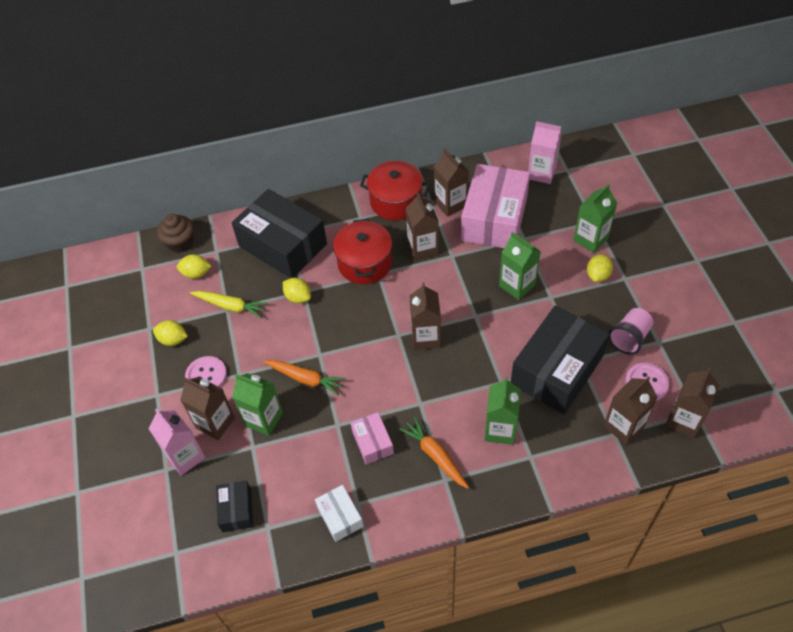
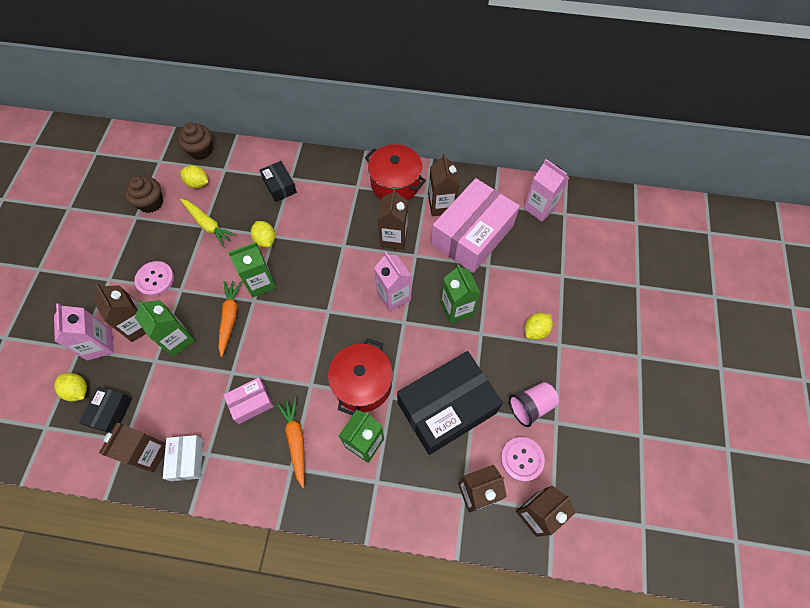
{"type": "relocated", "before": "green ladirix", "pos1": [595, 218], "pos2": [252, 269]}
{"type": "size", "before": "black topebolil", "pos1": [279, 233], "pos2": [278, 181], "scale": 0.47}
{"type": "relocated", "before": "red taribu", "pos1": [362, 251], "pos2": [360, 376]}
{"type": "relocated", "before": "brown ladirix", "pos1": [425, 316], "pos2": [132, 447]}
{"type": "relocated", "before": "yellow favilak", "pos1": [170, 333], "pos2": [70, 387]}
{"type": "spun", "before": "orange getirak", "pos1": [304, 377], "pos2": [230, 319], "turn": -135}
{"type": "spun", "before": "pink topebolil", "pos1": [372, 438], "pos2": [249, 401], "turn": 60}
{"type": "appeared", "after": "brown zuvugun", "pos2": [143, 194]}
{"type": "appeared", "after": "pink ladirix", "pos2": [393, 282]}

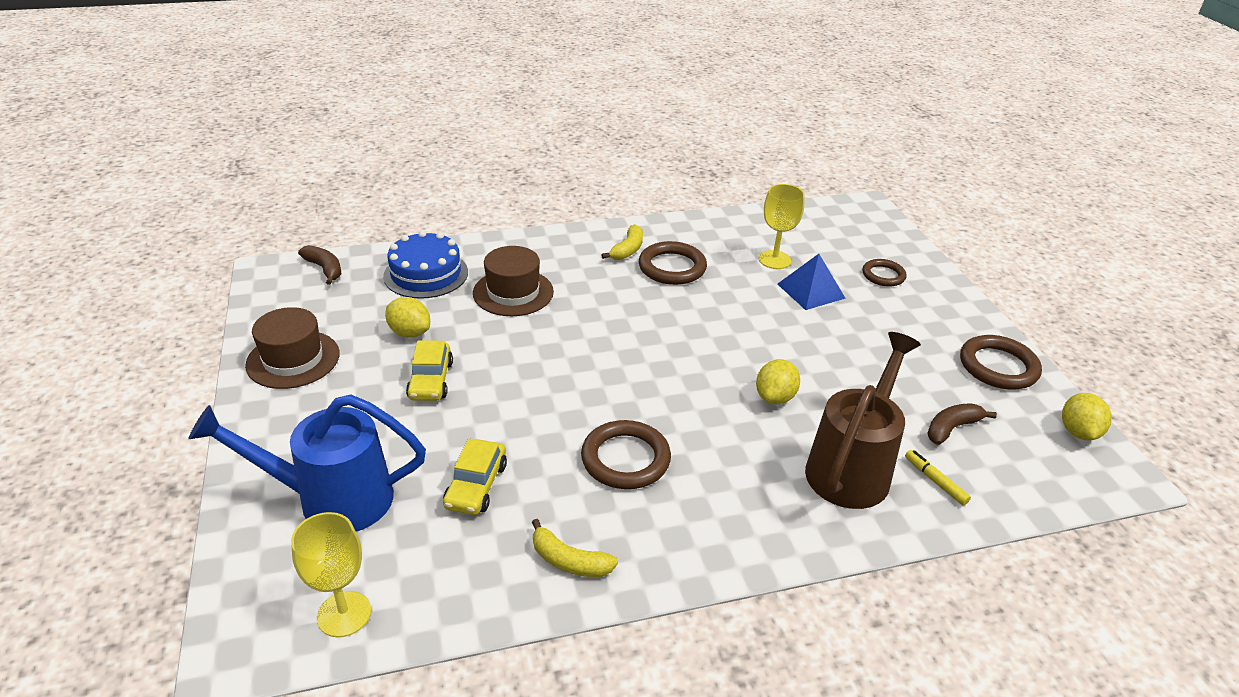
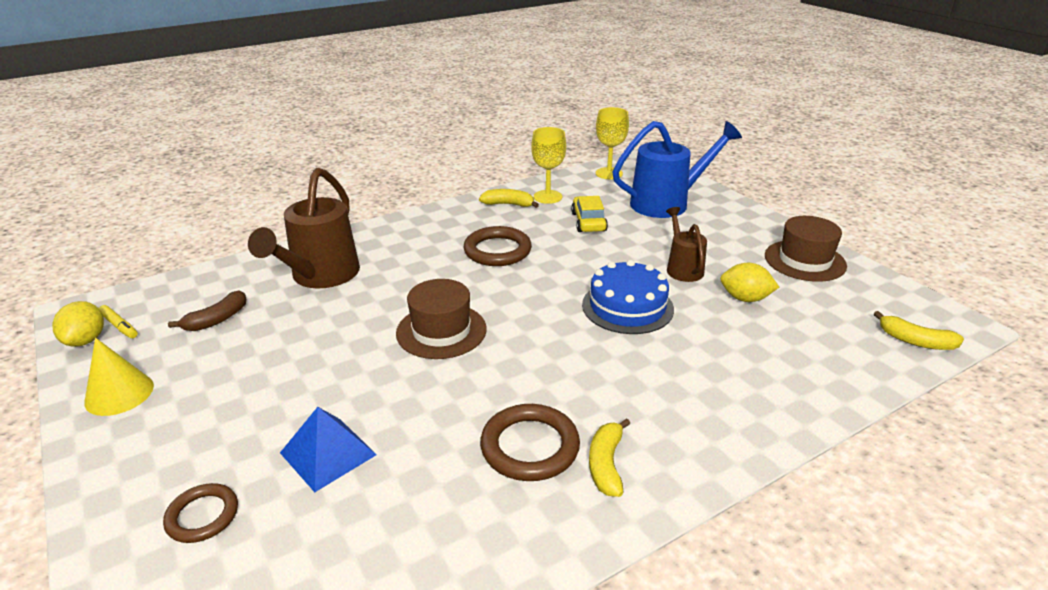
{"type": "relocated", "before": "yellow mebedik", "pos1": [782, 226], "pos2": [548, 165]}
{"type": "relocated", "before": "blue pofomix", "pos1": [425, 265], "pos2": [628, 297]}
{"type": "colour", "before": "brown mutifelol", "after": "yellow mutifelol", "pos1": [319, 265], "pos2": [919, 330]}
{"type": "relocated", "before": "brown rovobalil", "pos1": [513, 281], "pos2": [441, 319]}
{"type": "exchanged", "before": "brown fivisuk", "after": "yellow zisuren", "pos1": [1001, 362], "pos2": [119, 377]}
{"type": "exchanged", "before": "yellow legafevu", "after": "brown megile", "pos1": [429, 370], "pos2": [686, 244]}
{"type": "missing", "before": "yellow favilak", "pos1": [778, 381]}
{"type": "relocated", "before": "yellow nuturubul", "pos1": [938, 477], "pos2": [118, 321]}

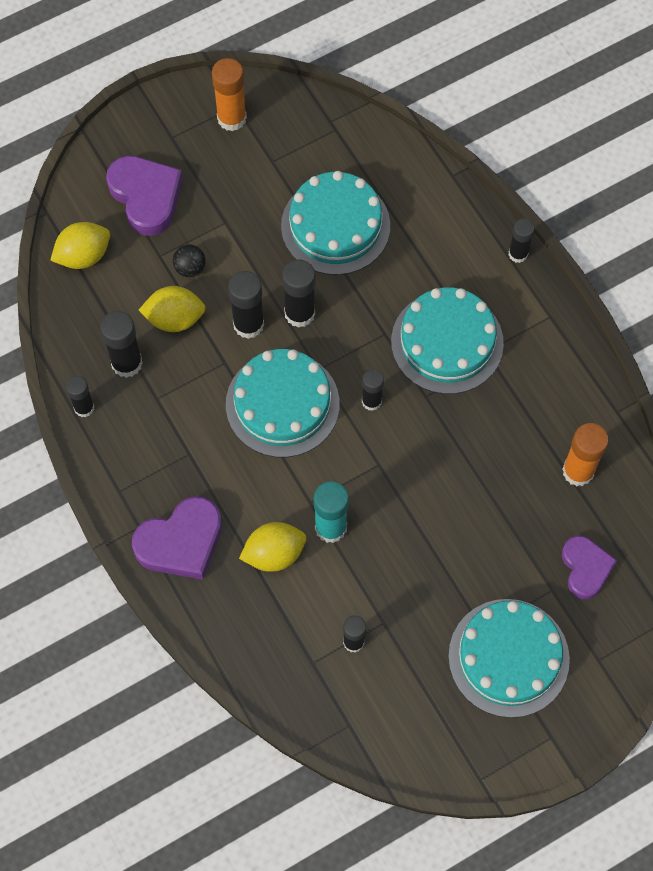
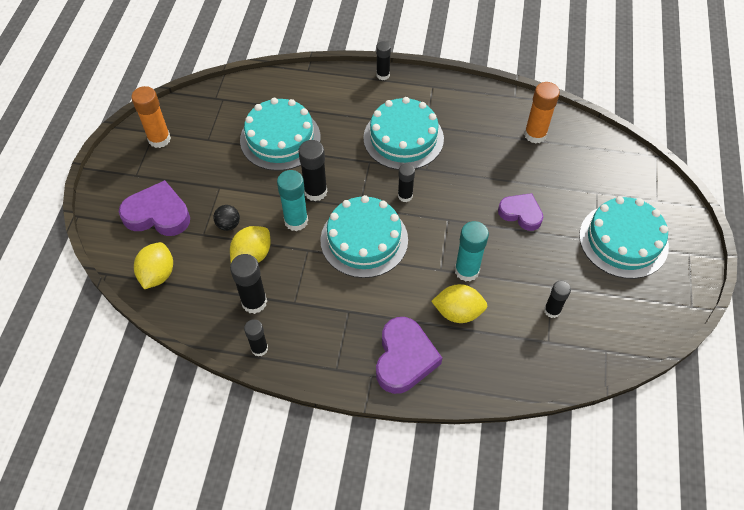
{"type": "colour", "before": "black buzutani", "after": "turquoise buzutani", "pos1": [246, 305], "pos2": [292, 200]}
{"type": "spun", "before": "yellow favilak", "pos1": [272, 547], "pos2": [459, 303], "turn": 75}
{"type": "relocated", "before": "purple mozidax", "pos1": [589, 567], "pos2": [520, 212]}

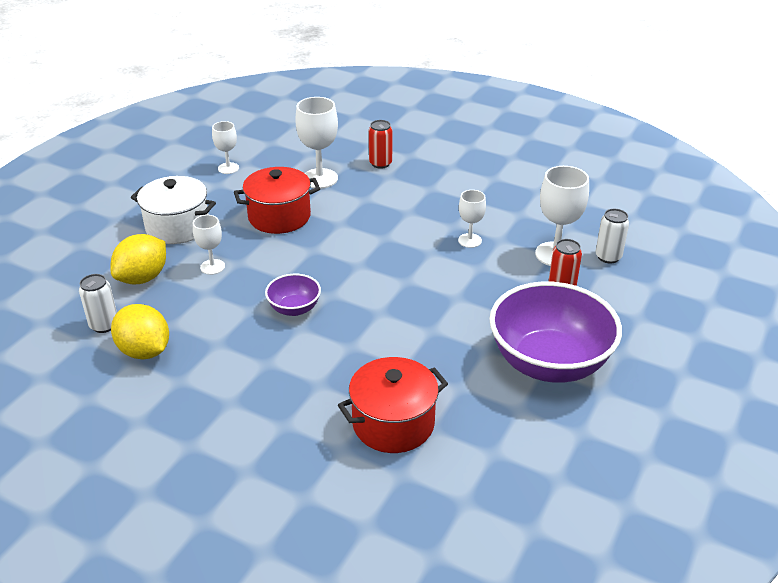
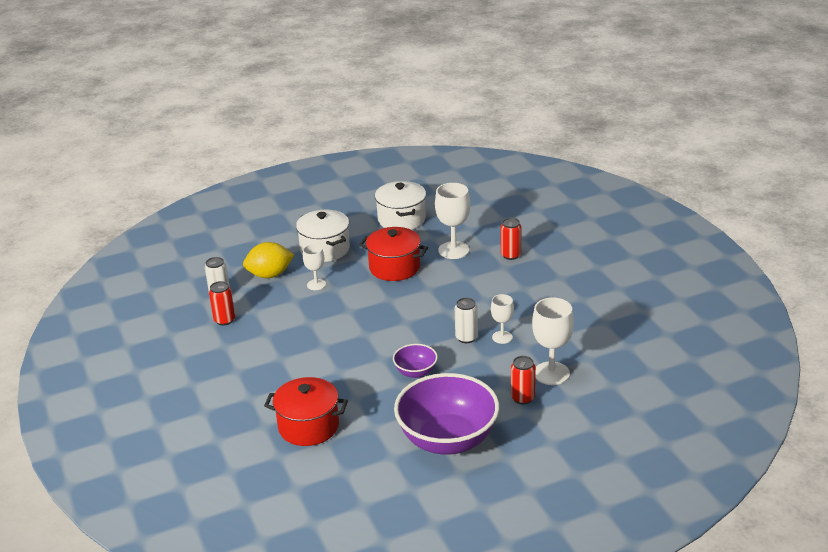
{"type": "exchanged", "before": "white mebedik", "after": "white taribu", "pos1": [225, 147], "pos2": [400, 205]}
{"type": "relocated", "before": "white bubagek", "pos1": [612, 236], "pos2": [466, 320]}
{"type": "relocated", "before": "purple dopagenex", "pos1": [293, 295], "pos2": [415, 361]}
{"type": "exchanged", "before": "yellow favilak", "after": "red bubagek", "pos1": [140, 331], "pos2": [222, 303]}

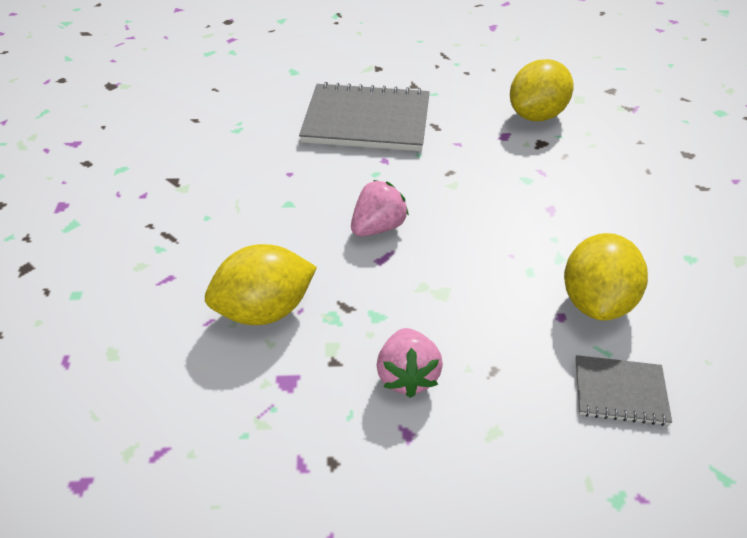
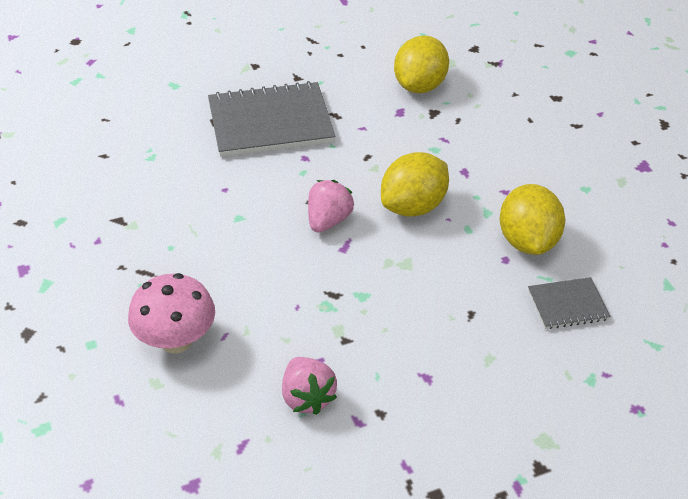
{"type": "relocated", "before": "yellow favilak", "pos1": [261, 284], "pos2": [415, 184]}
{"type": "relocated", "before": "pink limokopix", "pos1": [410, 363], "pos2": [309, 386]}
{"type": "appeared", "after": "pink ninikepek", "pos2": [171, 313]}

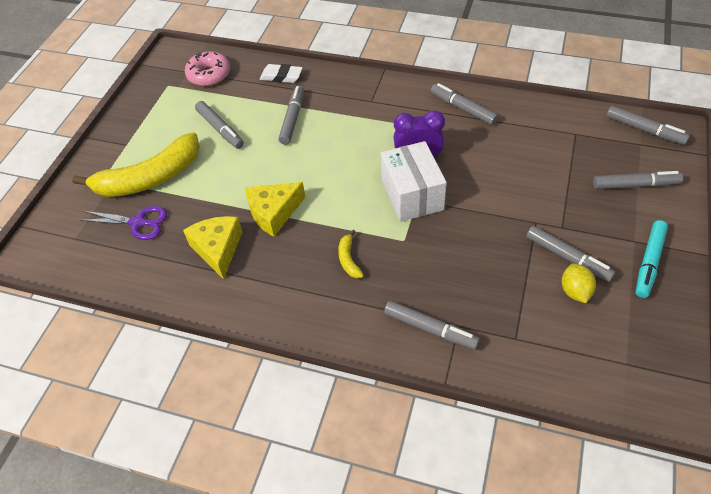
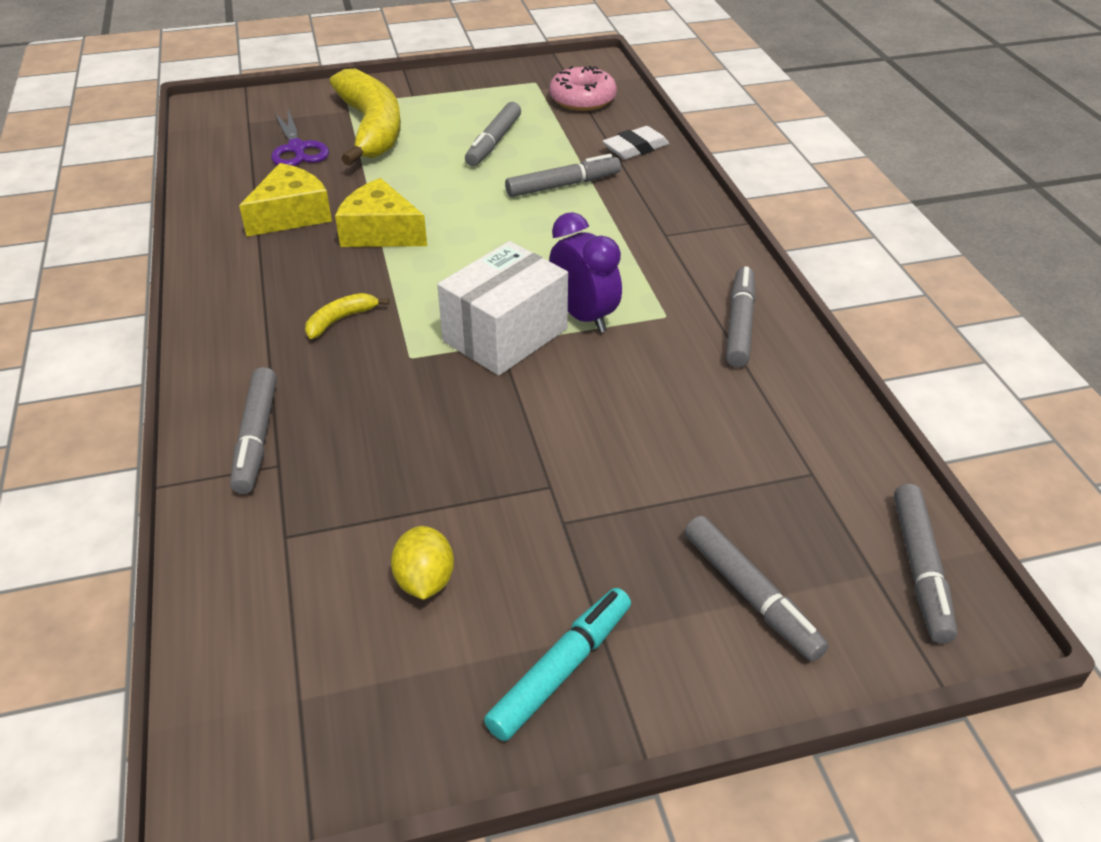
{"type": "spun", "before": "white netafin", "pos1": [281, 73], "pos2": [635, 142], "turn": 75}
{"type": "spun", "before": "yellow mutifelol", "pos1": [136, 164], "pos2": [365, 117], "turn": -135}
{"type": "spun", "before": "turquoise nuturubul", "pos1": [652, 259], "pos2": [557, 664], "turn": 135}
{"type": "missing", "before": "grey nuturubul", "pos1": [571, 254]}
{"type": "spun", "before": "yellow favilak", "pos1": [579, 283], "pos2": [422, 563], "turn": -60}

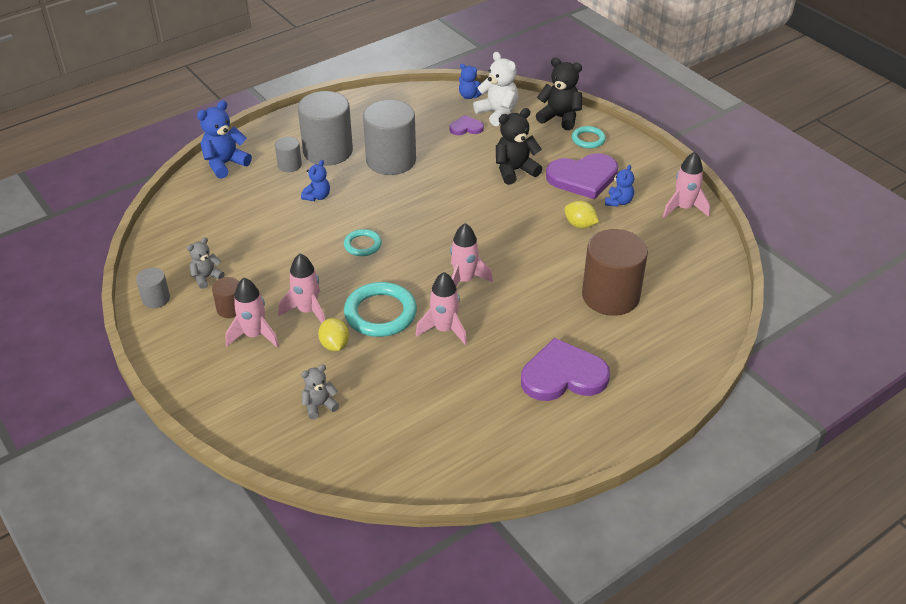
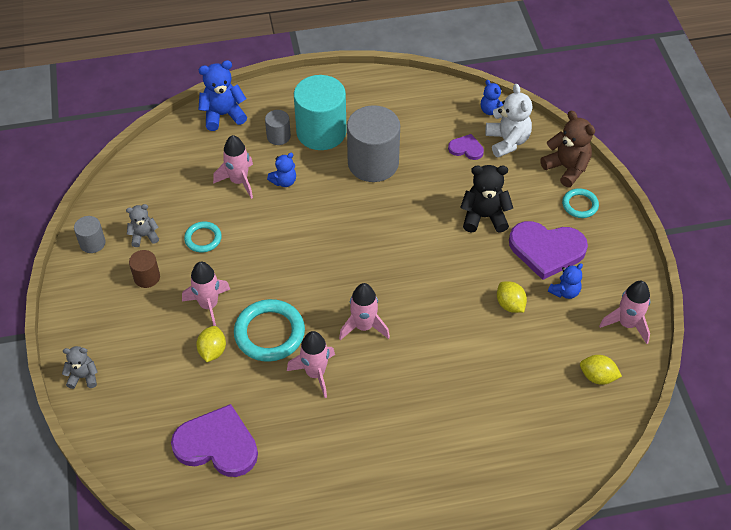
{"type": "colour", "before": "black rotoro", "after": "brown rotoro", "pos1": [559, 93], "pos2": [567, 149]}
{"type": "colour", "before": "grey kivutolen", "after": "turquoise kivutolen", "pos1": [325, 128], "pos2": [320, 112]}
{"type": "relocated", "before": "turquoise fivisuk", "pos1": [363, 242], "pos2": [203, 237]}
{"type": "missing", "before": "brown kivutolen", "pos1": [615, 272]}
{"type": "relocated", "before": "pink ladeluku", "pos1": [252, 313], "pos2": [233, 167]}
{"type": "relocated", "before": "purple mozidax", "pos1": [565, 369], "pos2": [214, 440]}
{"type": "relocated", "before": "grey rotoro", "pos1": [320, 392], "pos2": [80, 367]}
{"type": "appeared", "after": "yellow favilak", "pos2": [601, 370]}

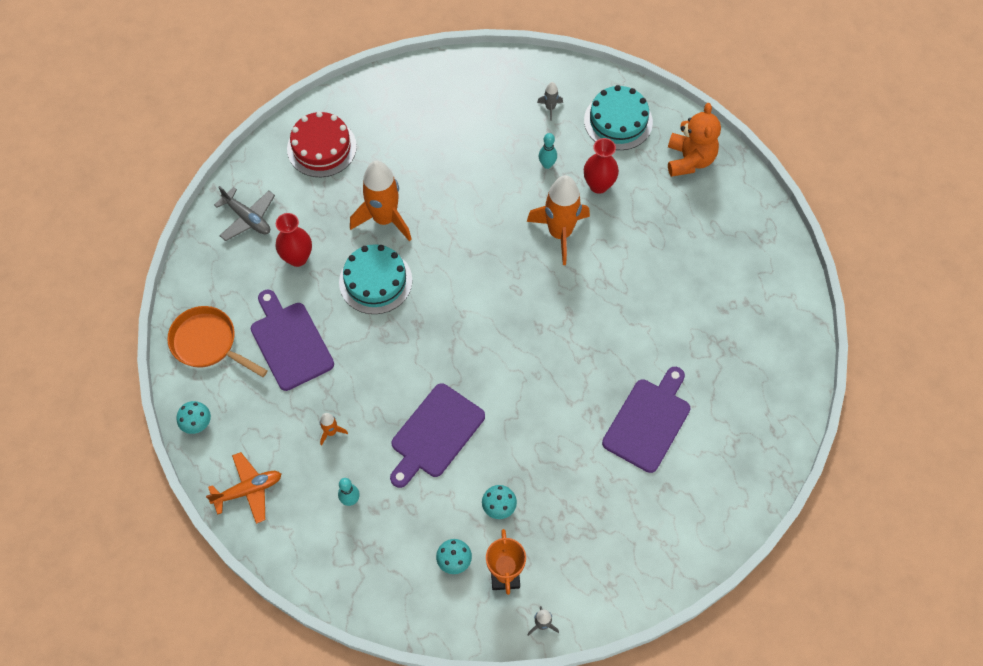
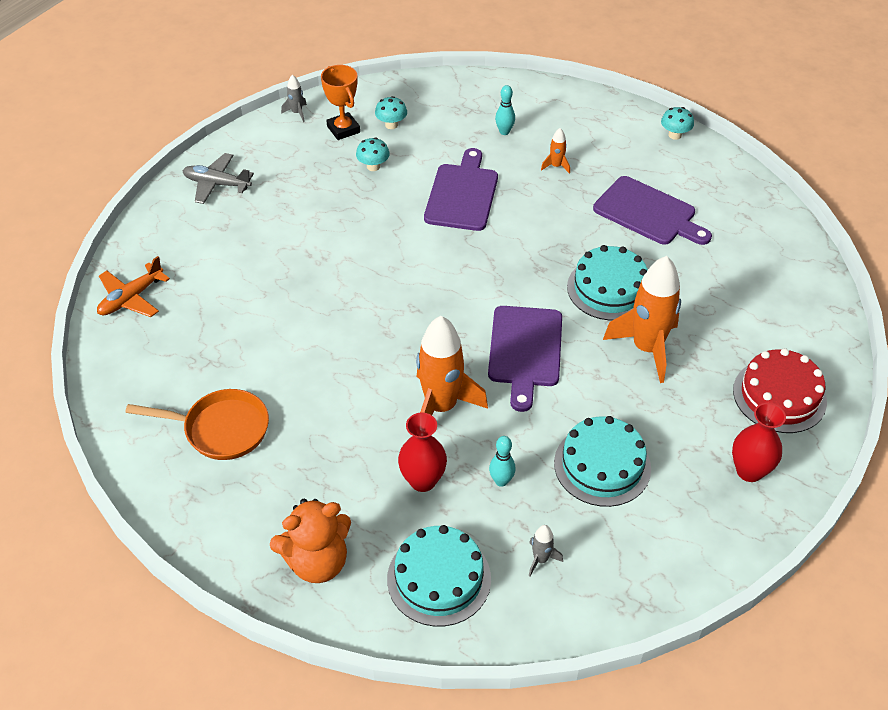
{"type": "spun", "before": "orange rotoro", "pos1": [694, 140], "pos2": [310, 541], "turn": -90}
{"type": "relocated", "before": "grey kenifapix", "pos1": [244, 213], "pos2": [218, 178]}
{"type": "relocated", "before": "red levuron", "pos1": [294, 240], "pos2": [759, 442]}
{"type": "relocated", "before": "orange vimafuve", "pos1": [217, 341], "pos2": [197, 424]}
{"type": "relocated", "before": "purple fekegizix", "pos1": [646, 420], "pos2": [525, 359]}
{"type": "relocated", "before": "orange kenifapix", "pos1": [243, 488], "pos2": [133, 286]}
{"type": "appeared", "after": "turquoise pofomix", "pos2": [602, 461]}

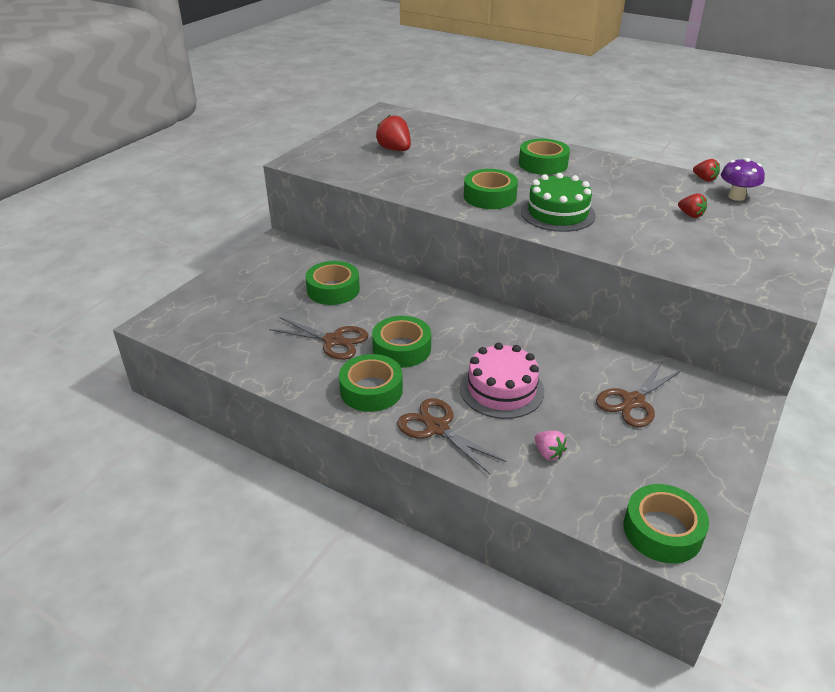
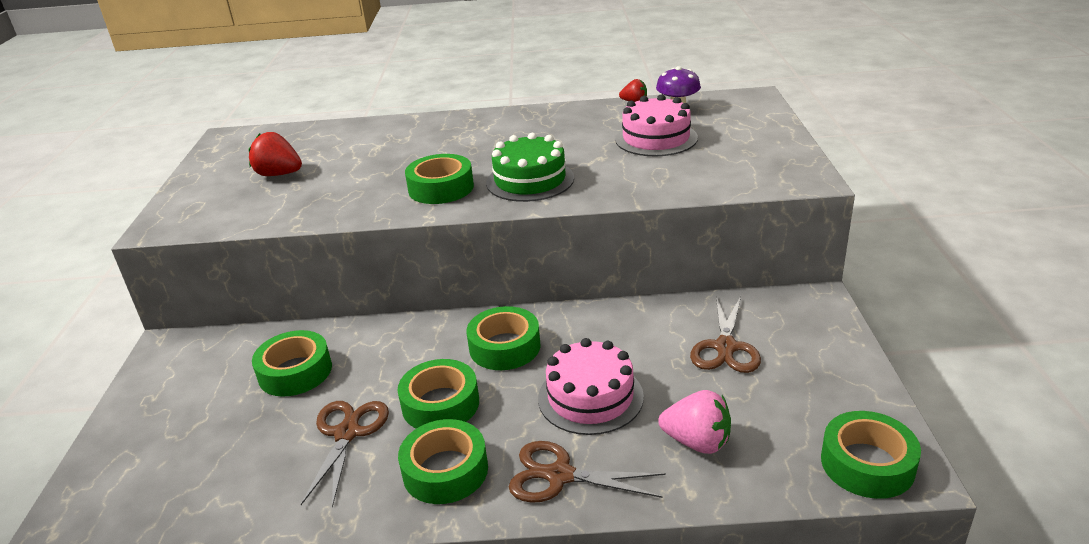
{"type": "relocated", "before": "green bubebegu", "pos1": [544, 157], "pos2": [503, 338]}
{"type": "exchanged", "before": "red limokopix", "after": "pink pofomix", "pos1": [692, 205], "pos2": [656, 125]}
{"type": "spun", "before": "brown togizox", "pos1": [318, 338], "pos2": [345, 454], "turn": -75}
{"type": "size", "before": "pink limokopix", "pos1": [551, 445], "pos2": [694, 422], "scale": 1.66}

